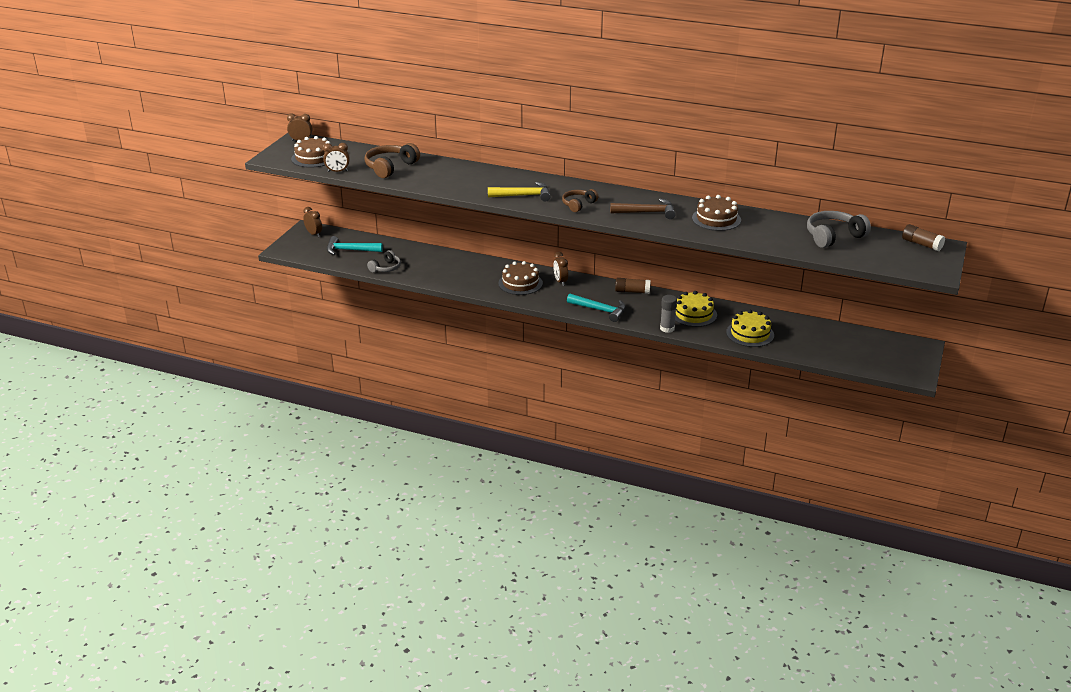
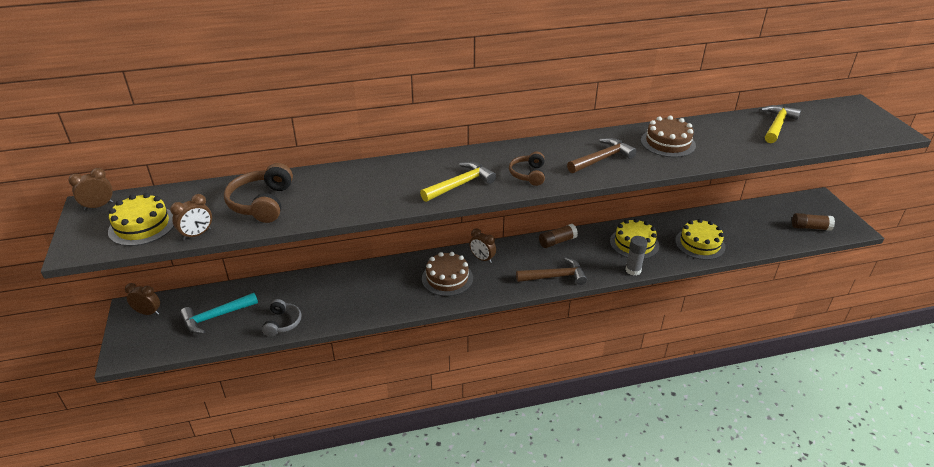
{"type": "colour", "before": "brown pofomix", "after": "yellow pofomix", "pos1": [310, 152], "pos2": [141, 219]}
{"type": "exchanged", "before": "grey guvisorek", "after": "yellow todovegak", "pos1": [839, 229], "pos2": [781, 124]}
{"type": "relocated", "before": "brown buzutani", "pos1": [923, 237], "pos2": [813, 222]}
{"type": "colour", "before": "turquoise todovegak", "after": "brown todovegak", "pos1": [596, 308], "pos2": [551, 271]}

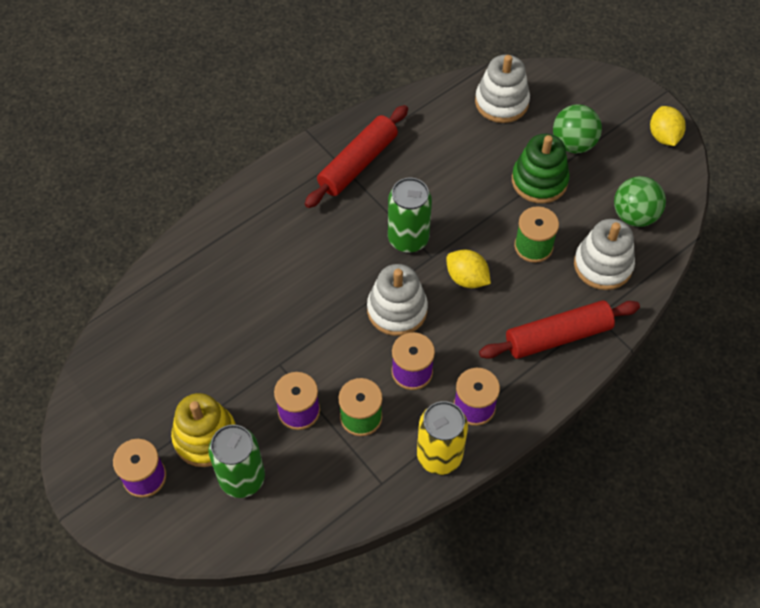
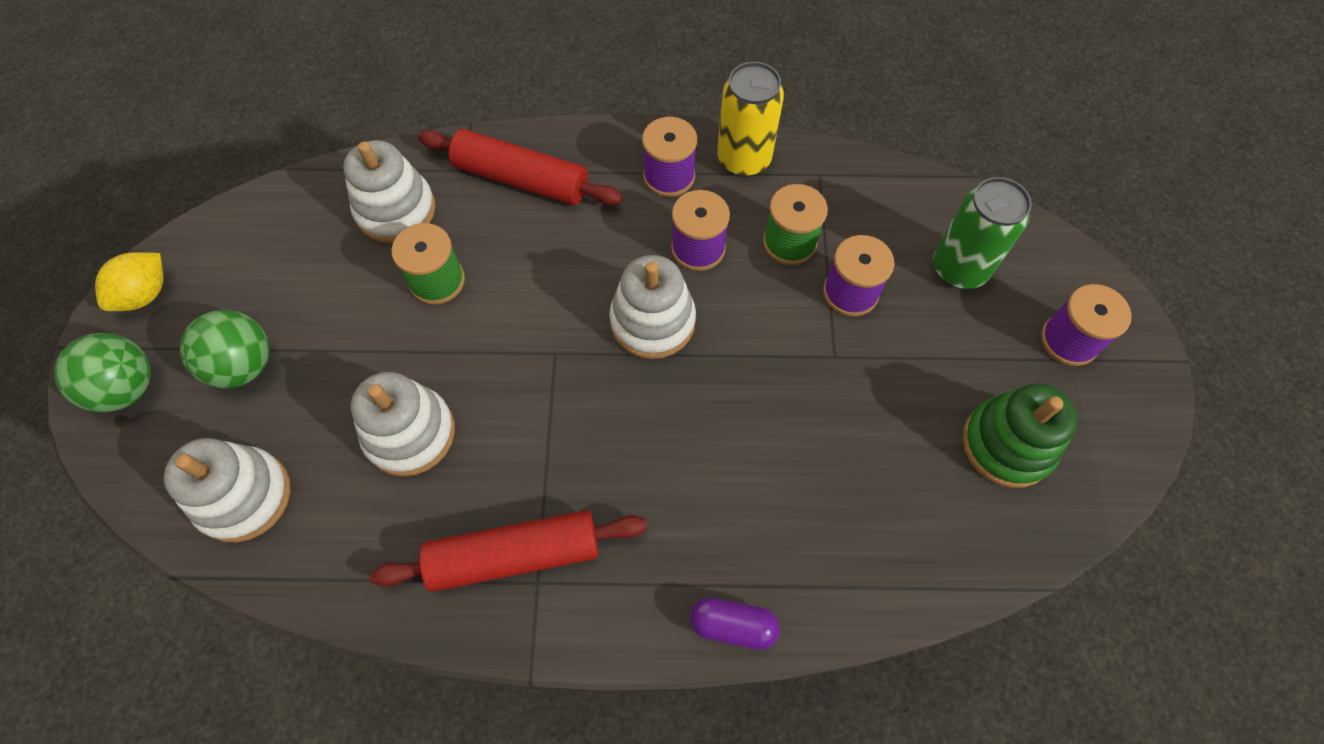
{"type": "relocated", "before": "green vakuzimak", "pos1": [541, 169], "pos2": [1019, 435]}
{"type": "relocated", "before": "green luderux", "pos1": [640, 201], "pos2": [102, 372]}
{"type": "missing", "before": "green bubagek", "pos1": [410, 215]}
{"type": "missing", "before": "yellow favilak", "pos1": [468, 268]}
{"type": "missing", "before": "yellow vakuzimak", "pos1": [203, 430]}
{"type": "appeared", "after": "white vakuzimak", "pos2": [403, 424]}
{"type": "appeared", "after": "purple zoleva", "pos2": [735, 623]}

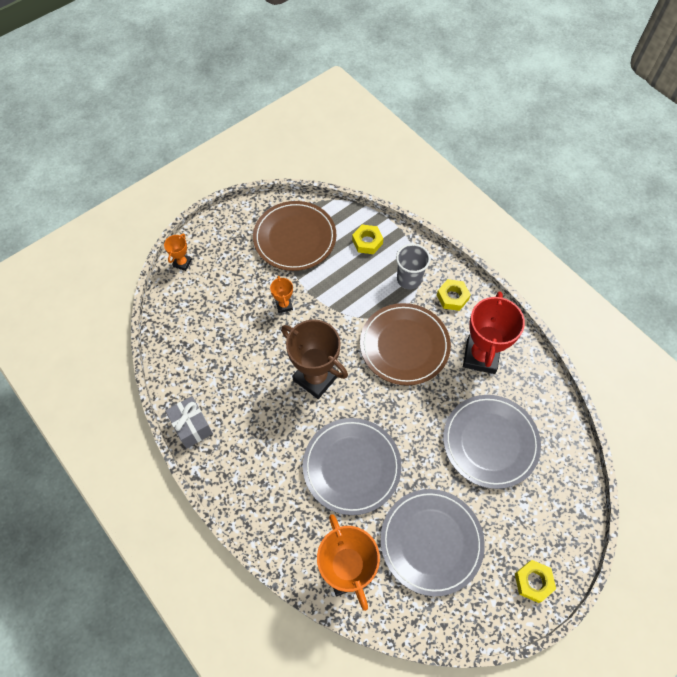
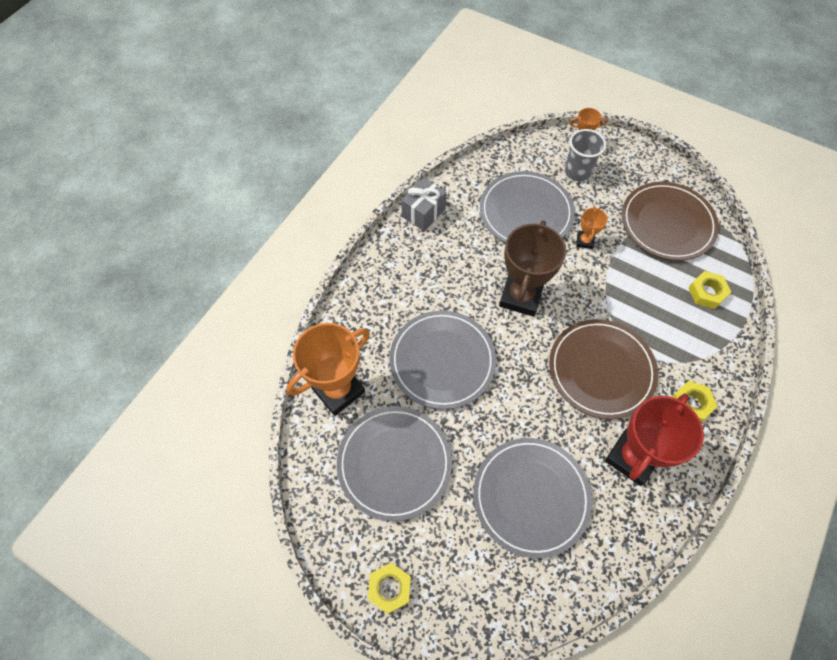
{"type": "relocated", "before": "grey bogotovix", "pos1": [413, 266], "pos2": [585, 155]}
{"type": "spun", "before": "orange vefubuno", "pos1": [281, 294], "pos2": [592, 227], "turn": -45}
{"type": "spun", "before": "red vefubuno", "pos1": [494, 332], "pos2": [654, 440], "turn": -45}
{"type": "appeared", "after": "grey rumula", "pos2": [527, 207]}

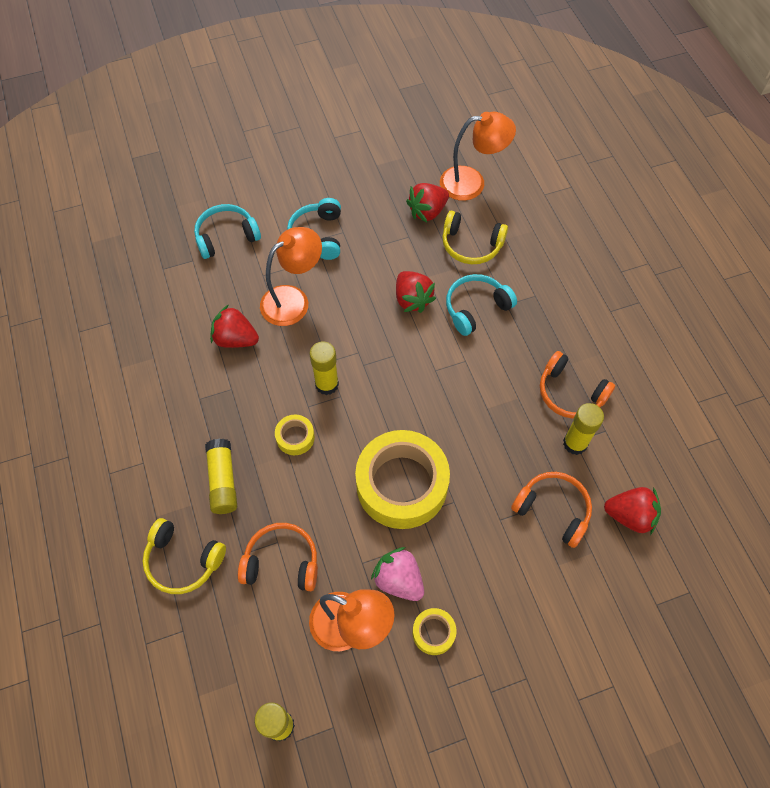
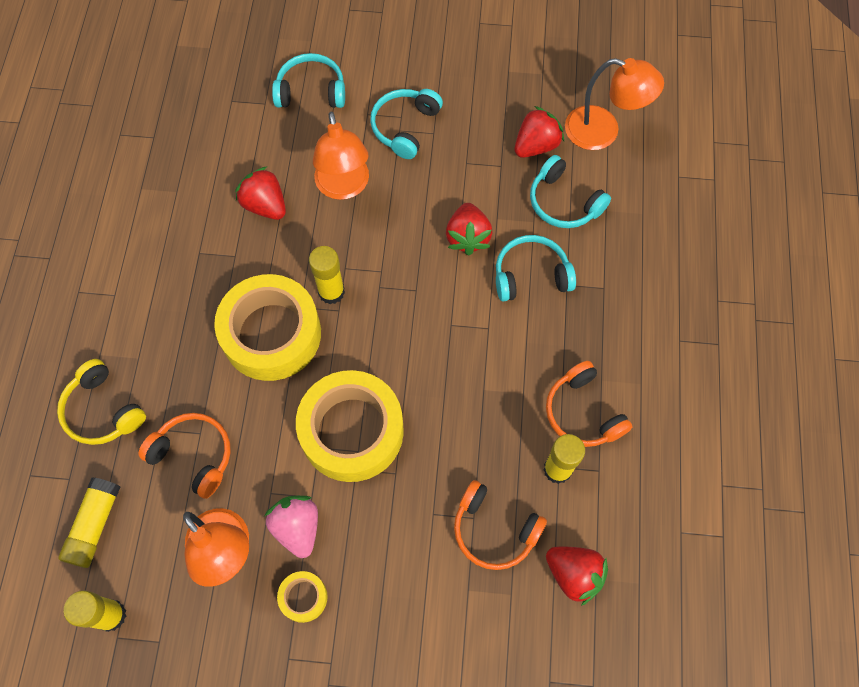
{"type": "spun", "before": "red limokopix", "pos1": [427, 203], "pos2": [539, 132], "turn": 150}
{"type": "colour", "before": "yellow guvisorek", "after": "turquoise guvisorek", "pos1": [475, 237], "pos2": [570, 191]}
{"type": "spun", "before": "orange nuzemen", "pos1": [291, 276], "pos2": [341, 156], "turn": 90}
{"type": "size", "before": "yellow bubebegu", "pos1": [295, 434], "pos2": [267, 327], "scale": 2.31}
{"type": "relocated", "before": "yellow buzutani", "pos1": [221, 476], "pos2": [89, 522]}
{"type": "spun", "before": "orange guvisorek", "pos1": [551, 510], "pos2": [500, 525], "turn": 150}

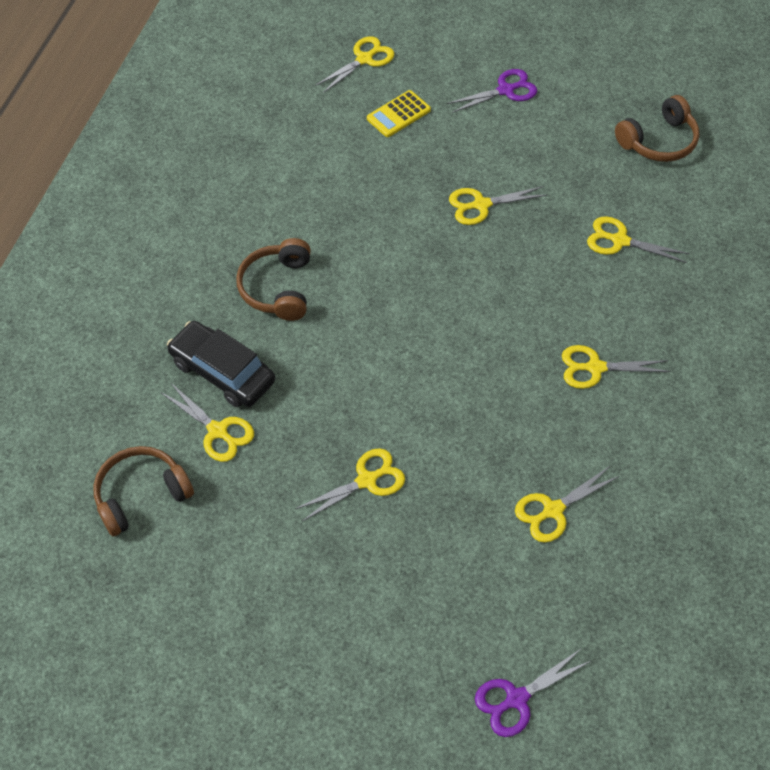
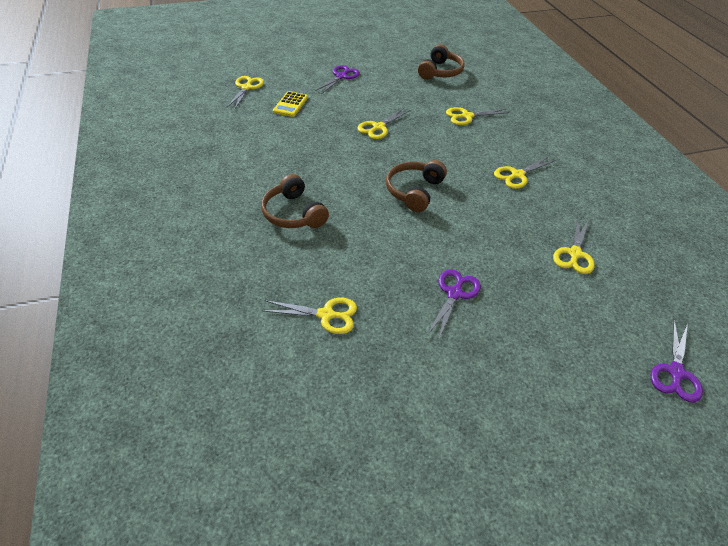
{"type": "missing", "before": "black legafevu", "pos1": [221, 364]}
{"type": "relocated", "before": "brown guvisorek", "pos1": [143, 491], "pos2": [416, 186]}
{"type": "colour", "before": "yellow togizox", "after": "purple togizox", "pos1": [350, 484], "pos2": [454, 304]}

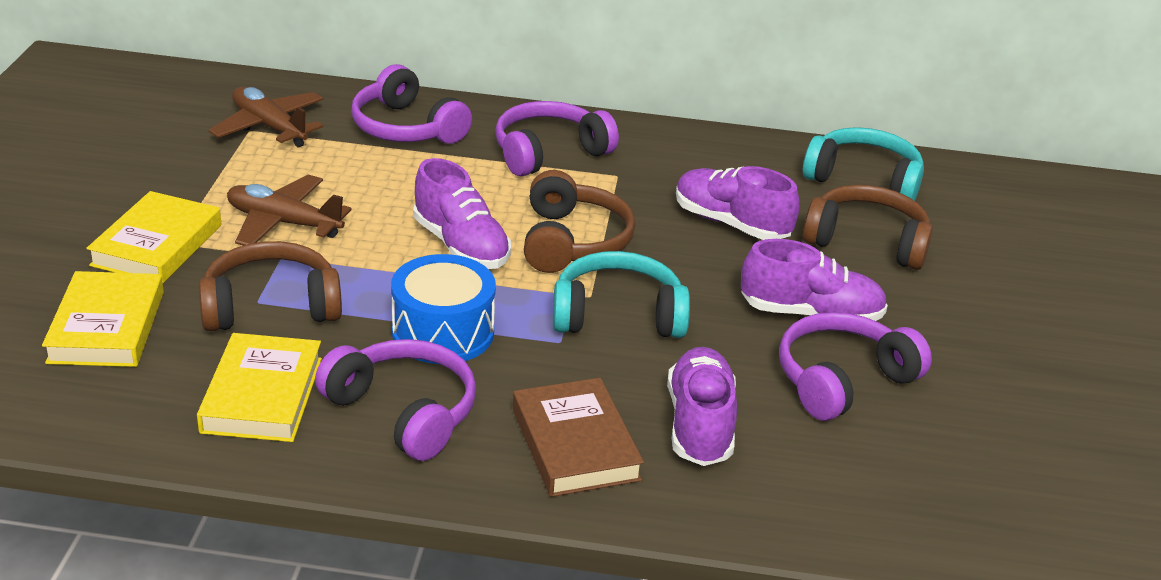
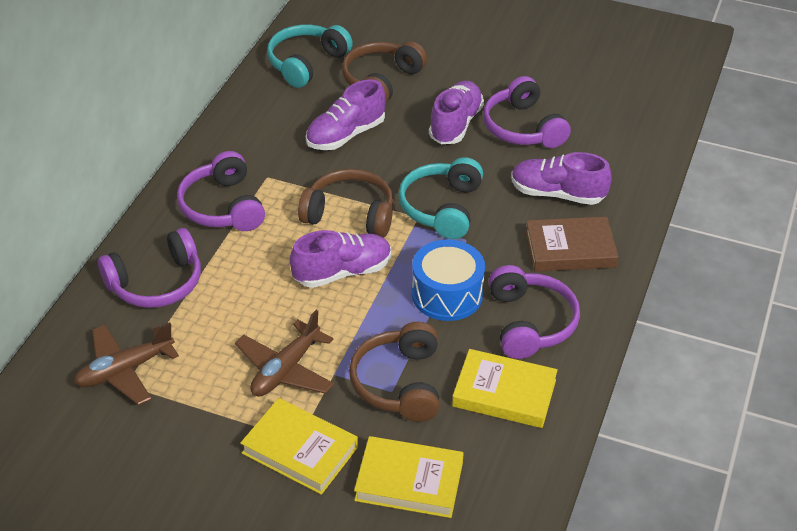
{"type": "spun", "before": "purple guvisorek", "pos1": [395, 400], "pos2": [534, 312], "turn": 120}

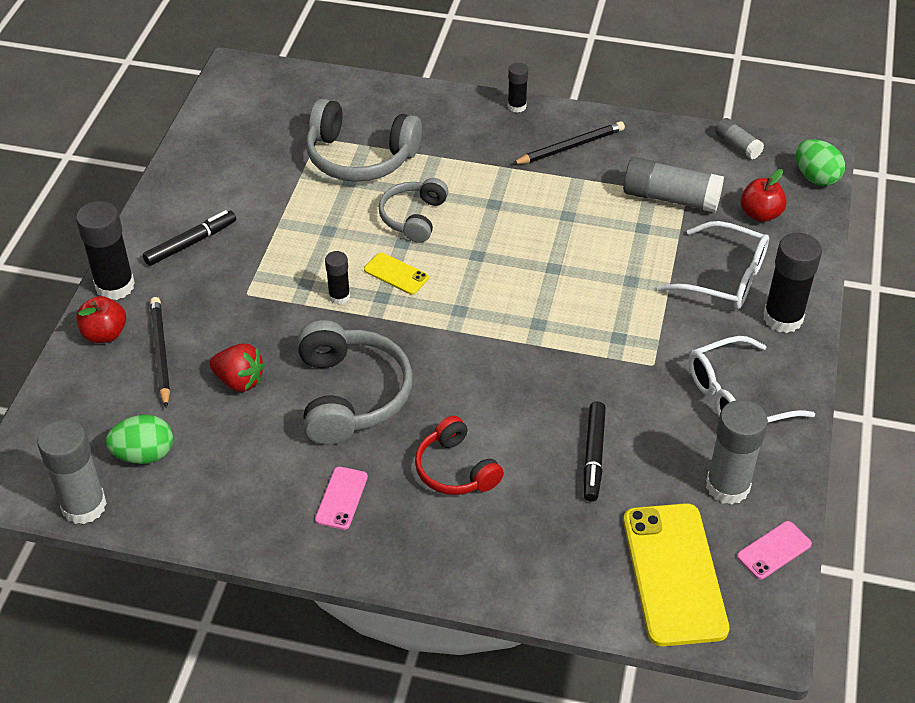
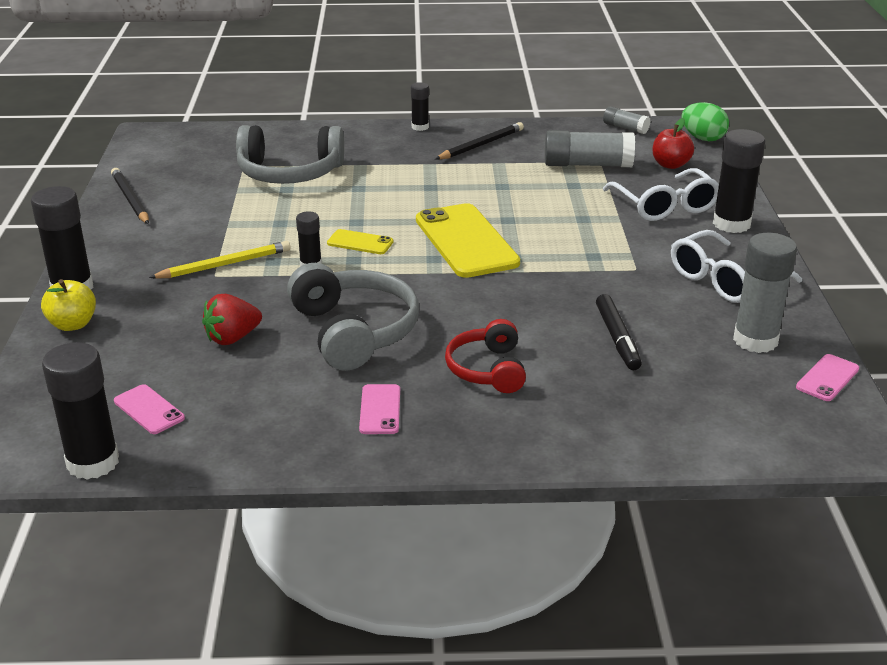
{"type": "missing", "before": "grey guvisorek", "pos1": [414, 210]}
{"type": "missing", "before": "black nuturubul", "pos1": [189, 238]}
{"type": "spun", "before": "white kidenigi", "pos1": [713, 265], "pos2": [661, 194], "turn": 60}
{"type": "colour", "before": "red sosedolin", "after": "yellow sosedolin", "pos1": [101, 319], "pos2": [68, 305]}
{"type": "relocated", "before": "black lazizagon", "pos1": [160, 352], "pos2": [130, 196]}
{"type": "spun", "before": "red limokopix", "pos1": [237, 368], "pos2": [232, 319], "turn": 135}
{"type": "exchanged", "before": "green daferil", "after": "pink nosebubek", "pos1": [139, 439], "pos2": [149, 409]}
{"type": "spun", "before": "red guvisorek", "pos1": [459, 455], "pos2": [485, 356], "turn": 45}
{"type": "colour", "before": "grey buzutani", "after": "black buzutani", "pos1": [72, 471], "pos2": [80, 411]}
{"type": "relocated", "before": "yellow nosebubek", "pos1": [676, 574], "pos2": [468, 240]}
{"type": "appeared", "after": "yellow lazizagon", "pos2": [219, 260]}

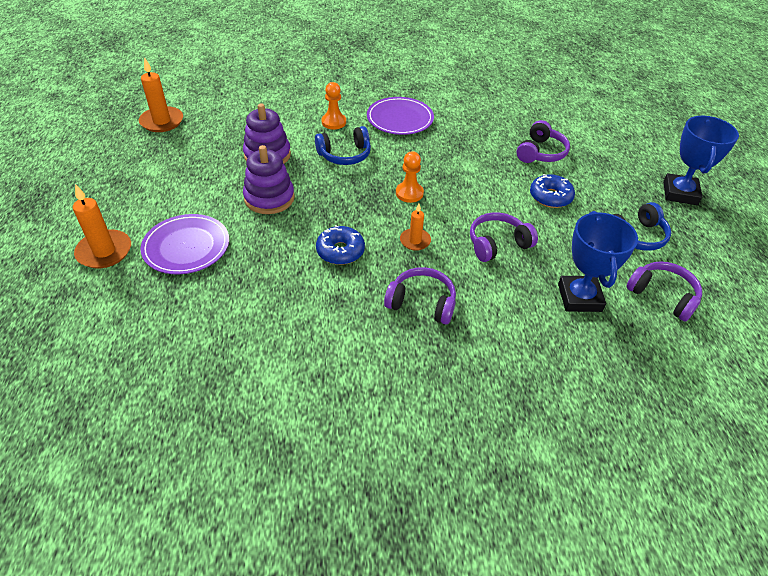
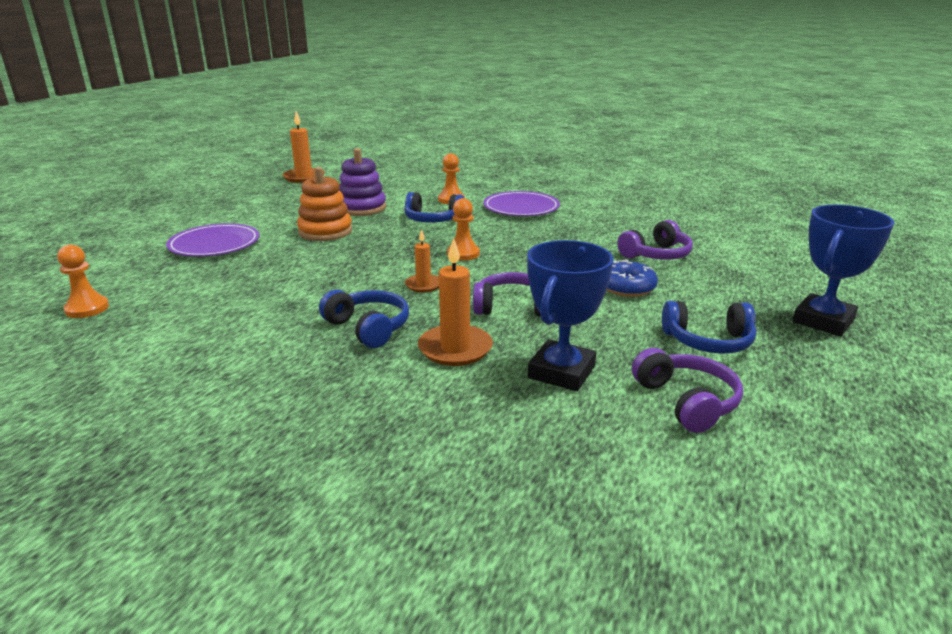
{"type": "colour", "before": "purple vakuzimak", "after": "orange vakuzimak", "pos1": [269, 179], "pos2": [324, 204]}
{"type": "relocated", "before": "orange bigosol", "pos1": [102, 226], "pos2": [455, 302]}
{"type": "missing", "before": "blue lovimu", "pos1": [340, 245]}
{"type": "colour", "before": "purple guvisorek", "after": "blue guvisorek", "pos1": [420, 296], "pos2": [364, 319]}
{"type": "appeared", "after": "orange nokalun", "pos2": [83, 281]}

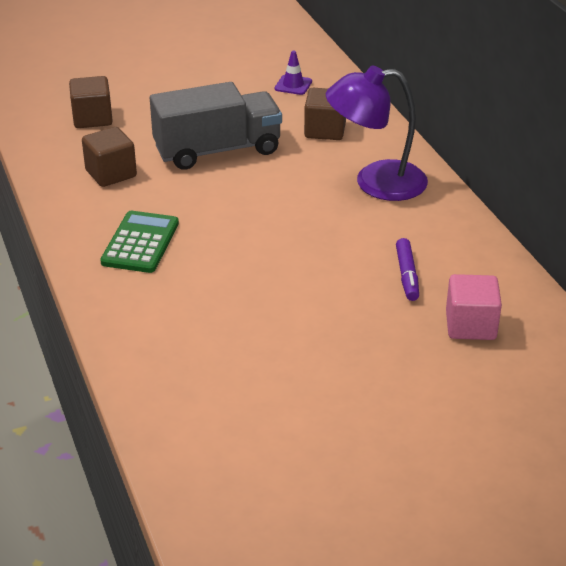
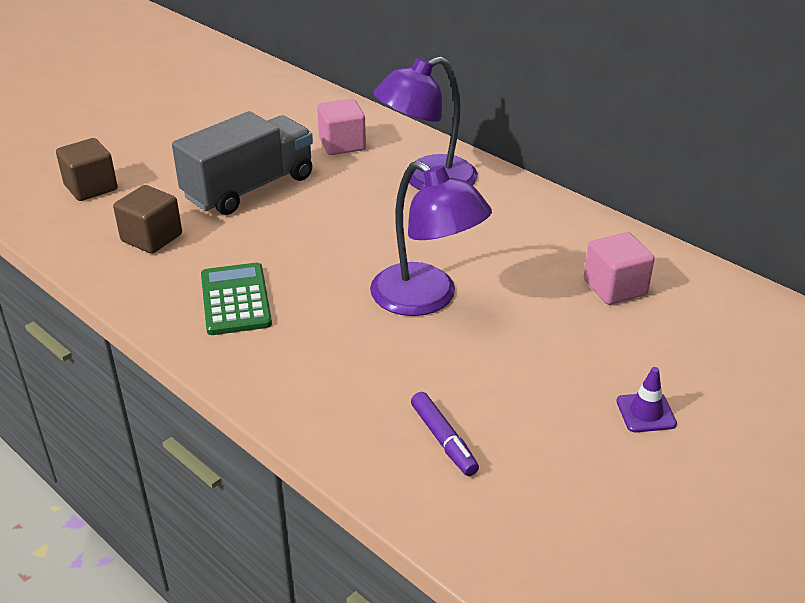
{"type": "relocated", "before": "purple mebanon", "pos1": [293, 72], "pos2": [646, 399]}
{"type": "colour", "before": "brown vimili", "after": "pink vimili", "pos1": [325, 114], "pos2": [341, 127]}
{"type": "relocated", "before": "purple nuturubul", "pos1": [407, 269], "pos2": [445, 434]}
{"type": "appeared", "after": "purple nuzemen", "pos2": [431, 238]}

